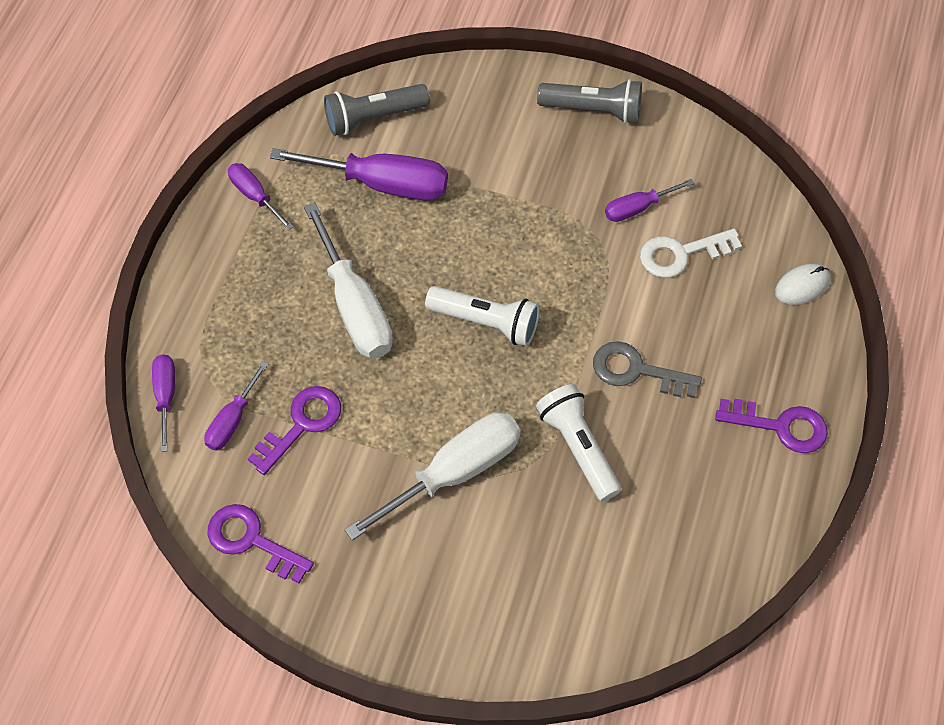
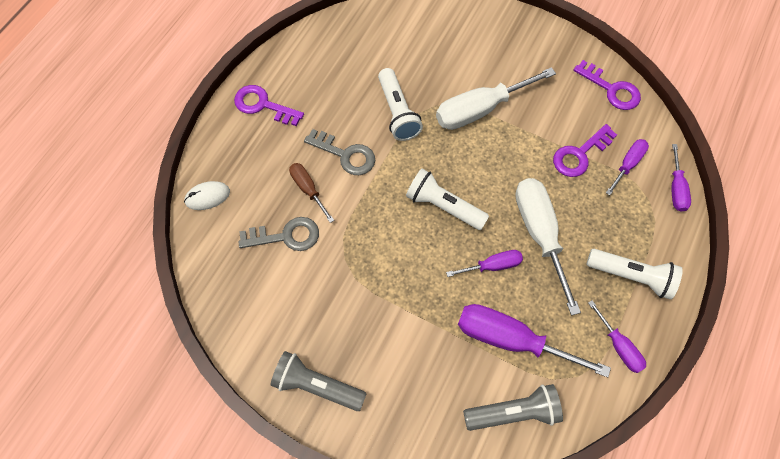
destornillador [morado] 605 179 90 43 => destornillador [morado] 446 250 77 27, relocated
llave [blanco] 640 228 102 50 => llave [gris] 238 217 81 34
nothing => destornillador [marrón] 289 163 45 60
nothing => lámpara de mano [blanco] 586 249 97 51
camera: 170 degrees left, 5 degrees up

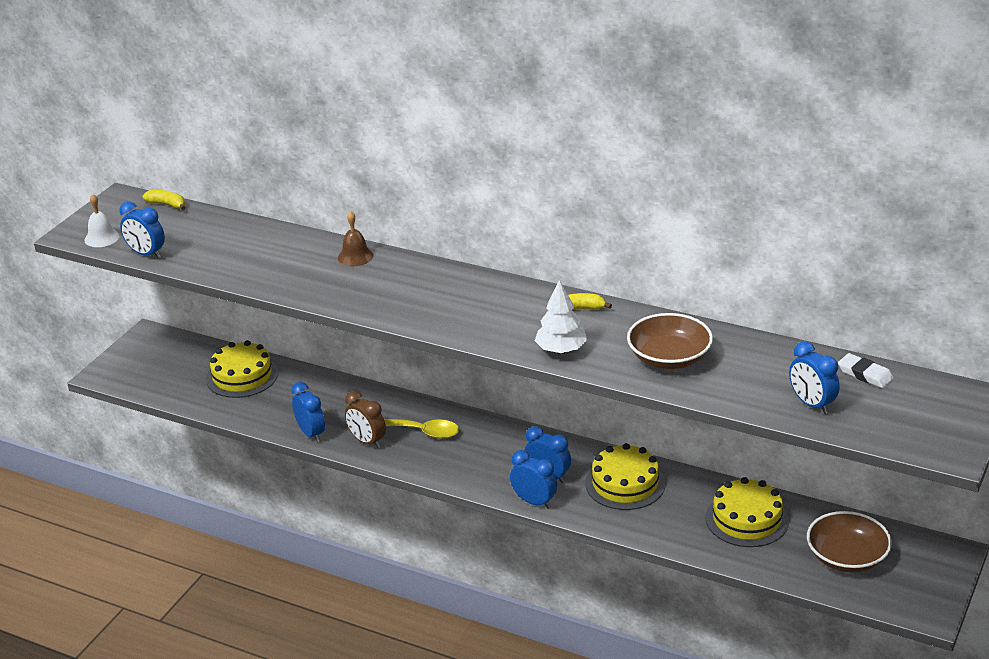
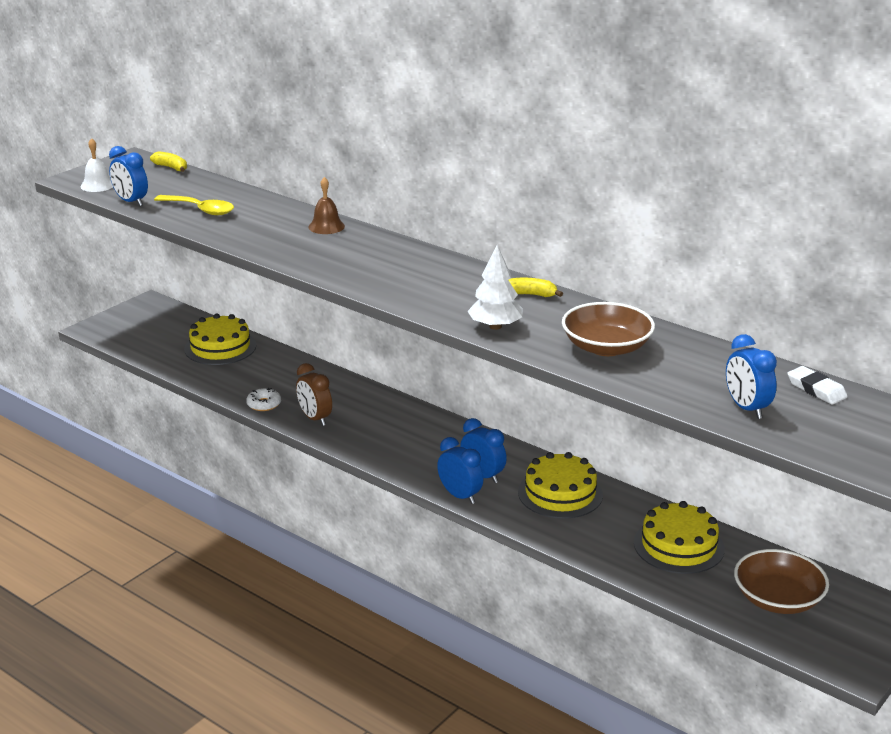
despertador [azul] 291 382 34 60 => rosquilla [blanco] 246 388 35 23
cuchara [amarillo] 384 419 75 20 => cuchara [amarillo] 154 195 80 20, relocated
camera: 10 degrees right, 5 degrees down

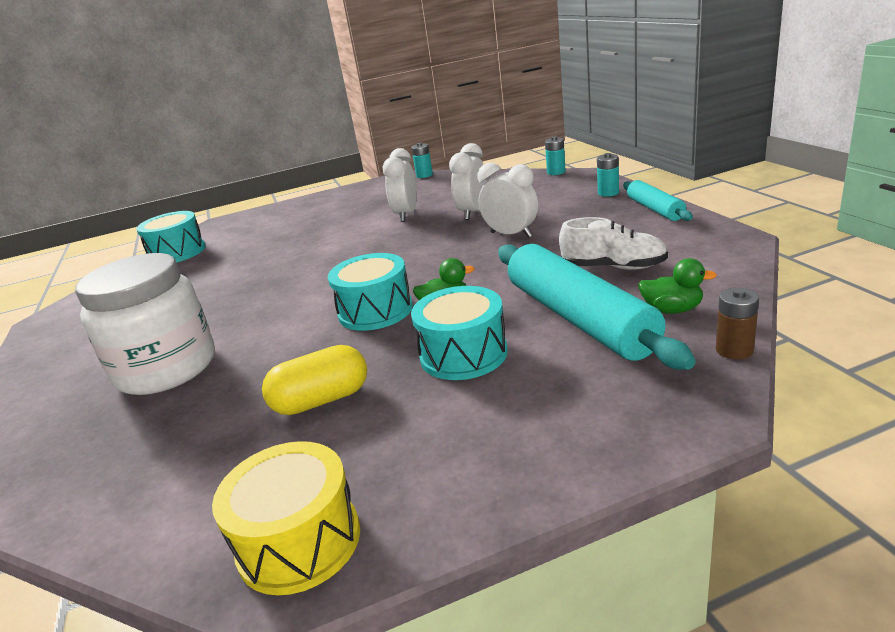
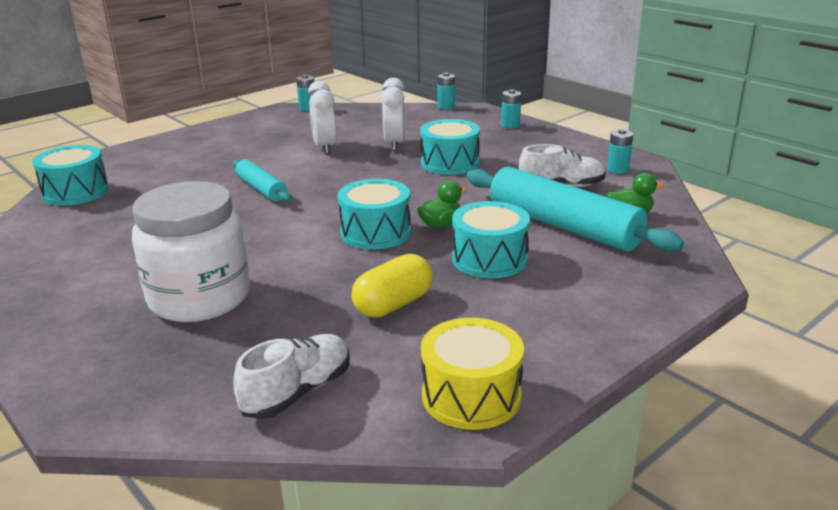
despertador [blanco] 478 163 60 75 => tambor [turquesa] 420 119 60 56
rodillo [turquesa] 623 180 70 41 => rodillo [turquesa] 233 159 58 43, relocated
pila [marrón] 716 288 43 72 => nothing
nothing => pila [turquesa] 607 129 26 45
nothing => zapato [blanco] 234 334 116 85
camera: 25 degrees left, 0 degrees up

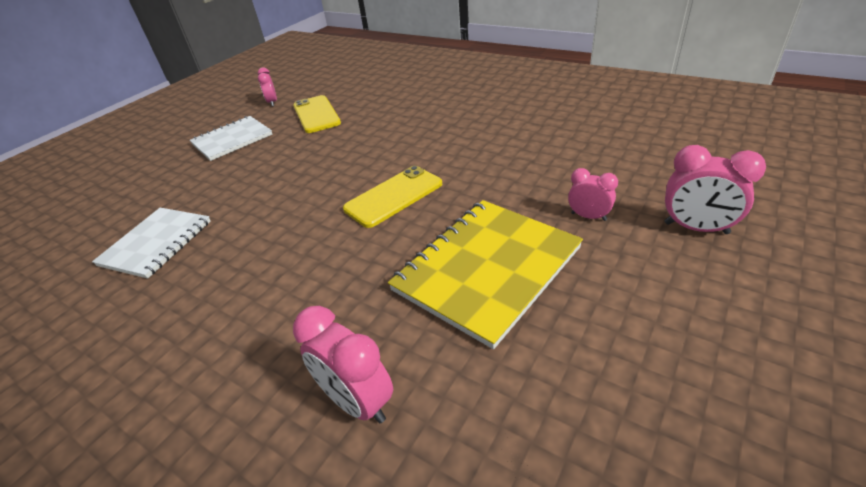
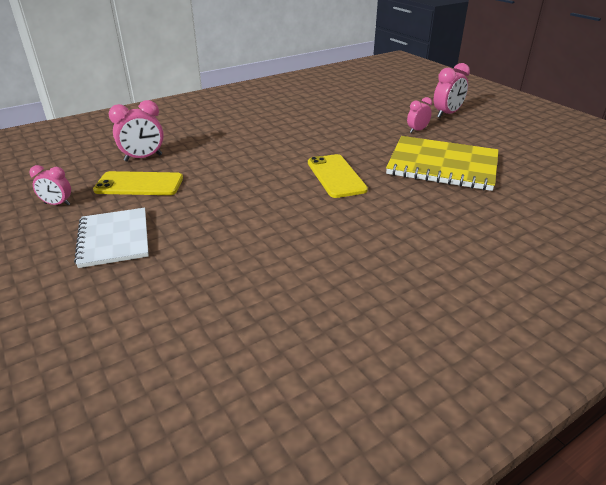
cuaderno [amarillo] 388 200 195 149 => cuaderno [amarillo] 386 136 113 55, 45 degrees counterclockwise
cuaderno [blanco] 92 208 119 71 => nothing
despertador [rosa] 293 306 100 117 => despertador [rosa] 109 100 55 62, relocated
camera: 70 degrees left, 5 degrees down

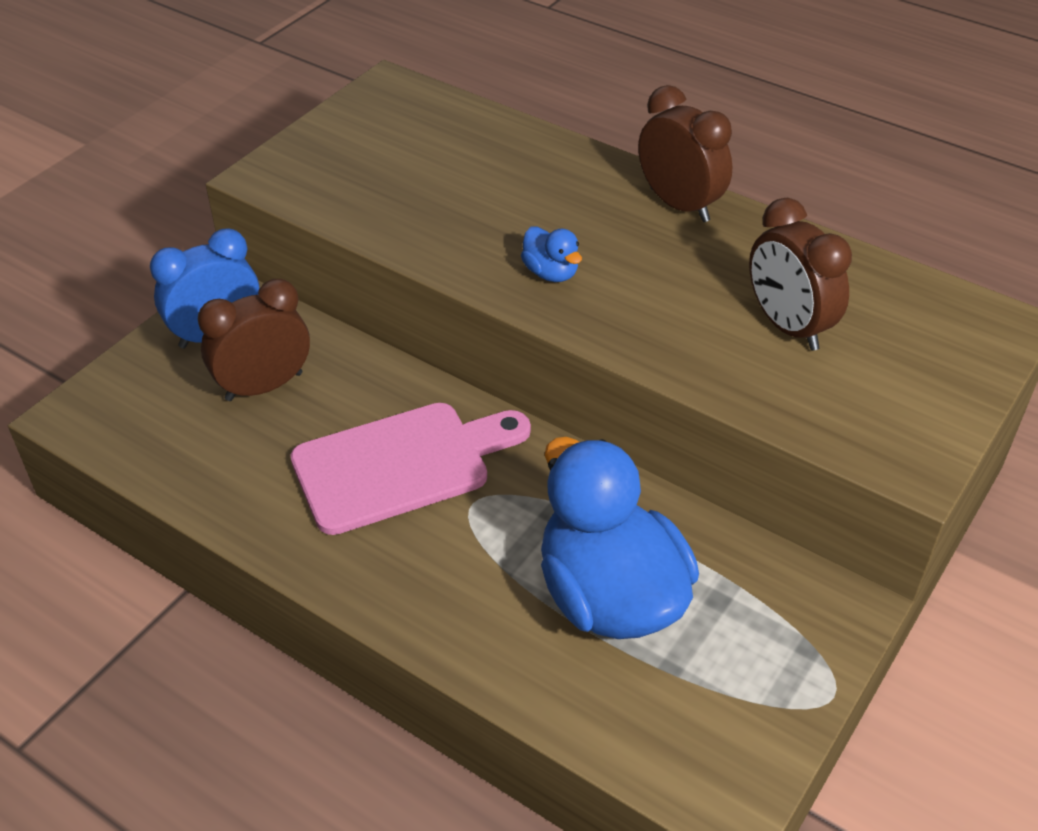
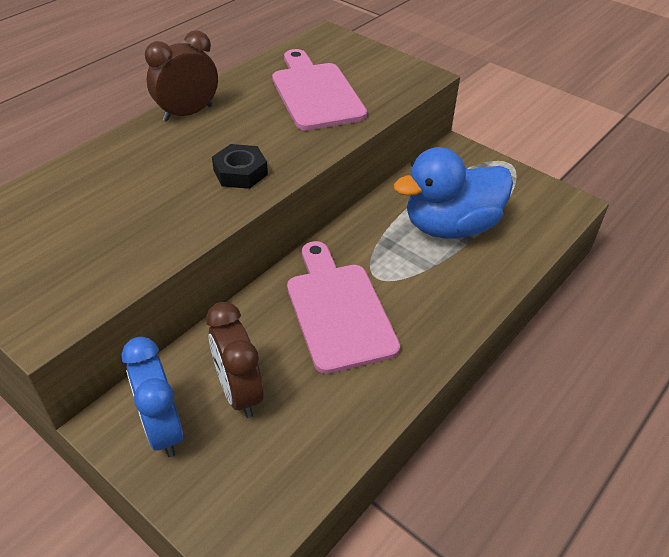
despertador [marrón] 749 198 103 153 => tabla de cortar [rosa] 272 49 95 82
pato [azul] 521 227 61 55 => tuerca [negro] 212 144 56 45
camera: 85 degrees left, 0 degrees up

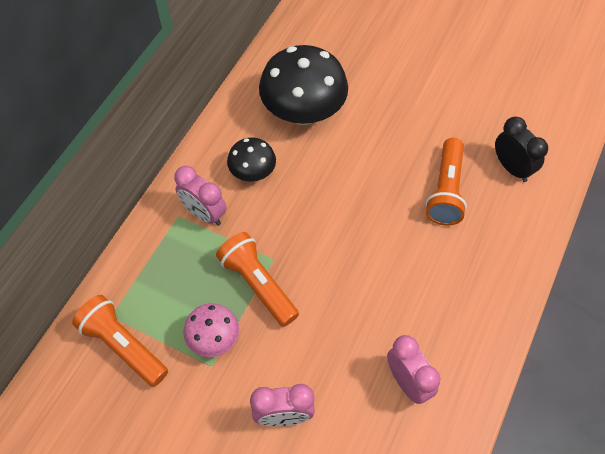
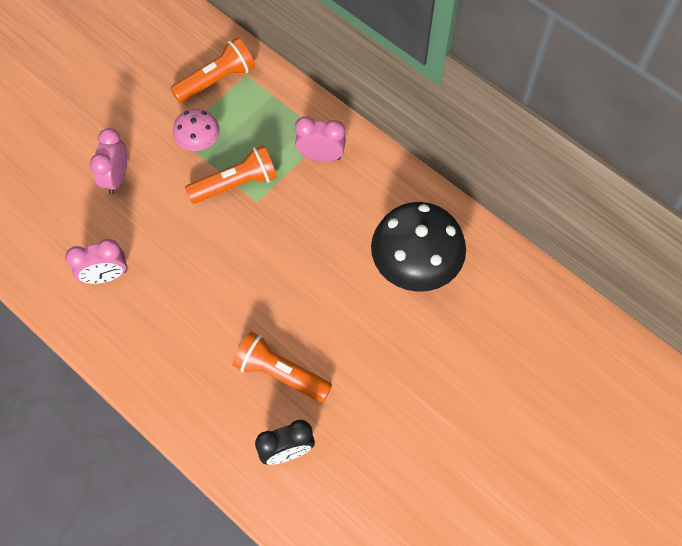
seta [negro] 227 137 49 45 => nothing
despertador [rosa] 174 166 53 60 => despertador [rosa] 295 117 51 45, 45 degrees clockwise
camera: 105 degrees right, 5 degrees up

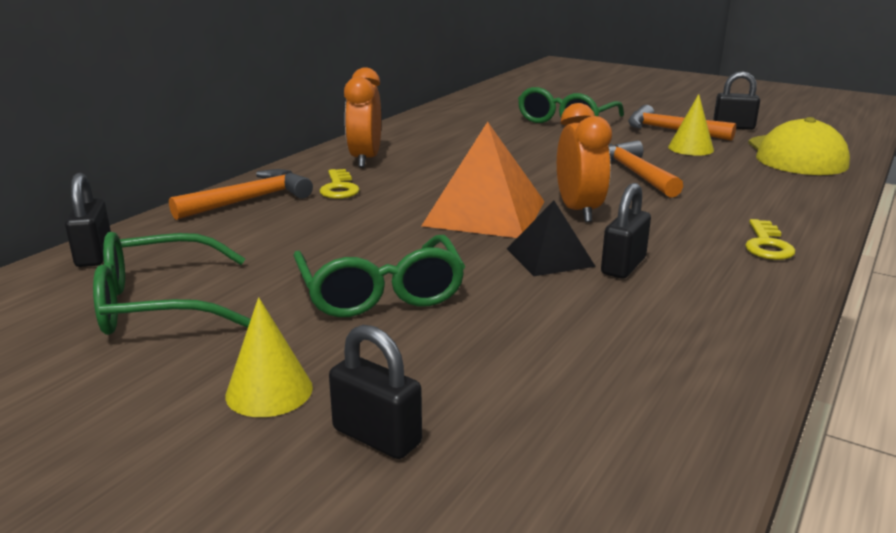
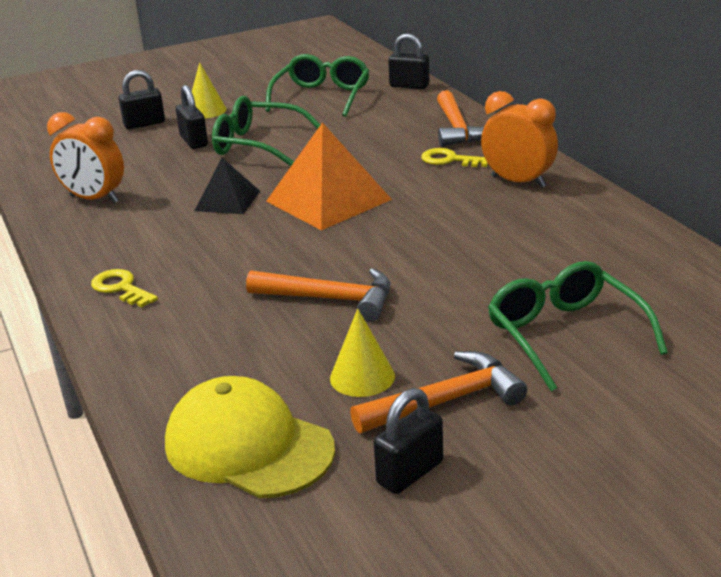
despertador [naranja] 557 103 55 119 => despertador [naranja] 47 112 77 91, relocated
candado [negro] 601 183 50 95 => candado [negro] 176 85 32 64, relocated
camera: 125 degrees right, 5 degrees up

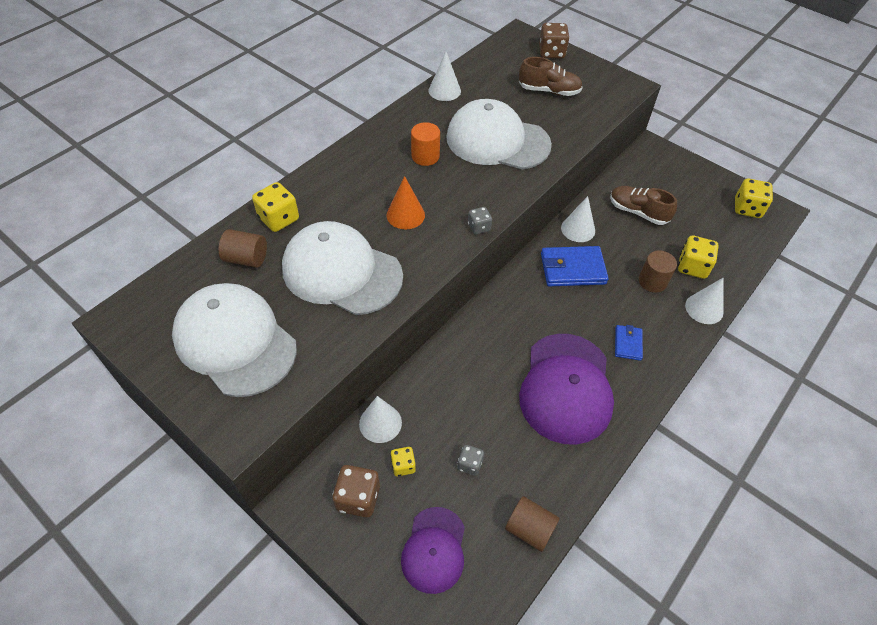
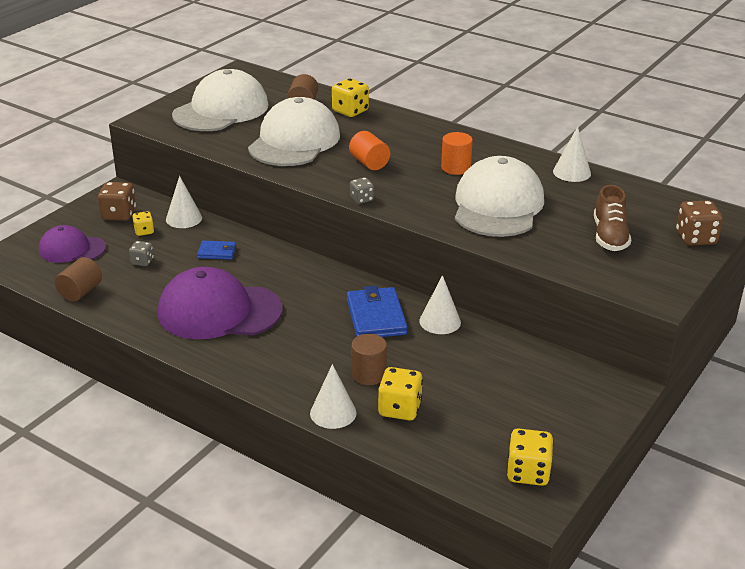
cono [naranja] 386 176 39 53 => cilindro [naranja] 349 131 41 39
zapato [marrón] 610 186 67 39 => nothing
cartera [azul] 615 325 28 36 => cartera [azul] 197 241 39 19, relocated
camera: 85 degrees right, 20 degrees down

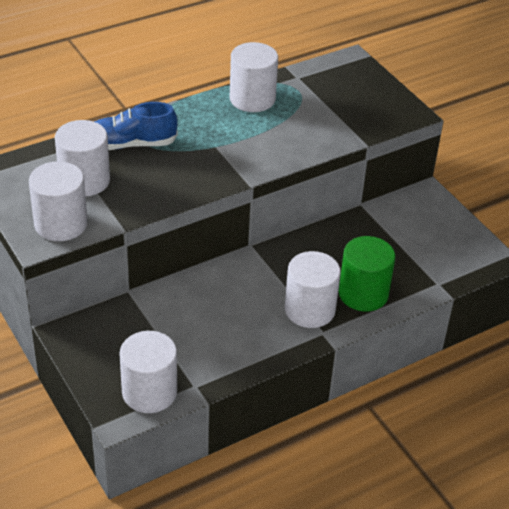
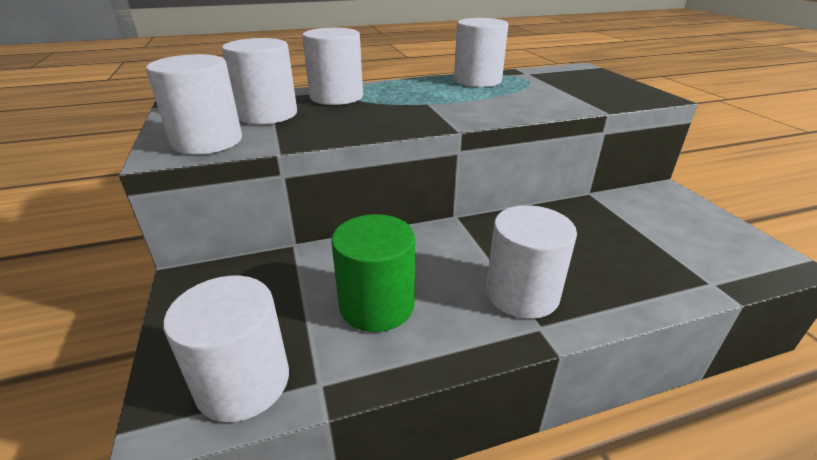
zapato [azul] 94 102 84 48 => cilindro [blanco] 302 28 61 77
cilindro [verde] 339 236 56 76 => cilindro [verde] 331 214 84 118, relocated
camera: 15 degrees right, 10 degrees down

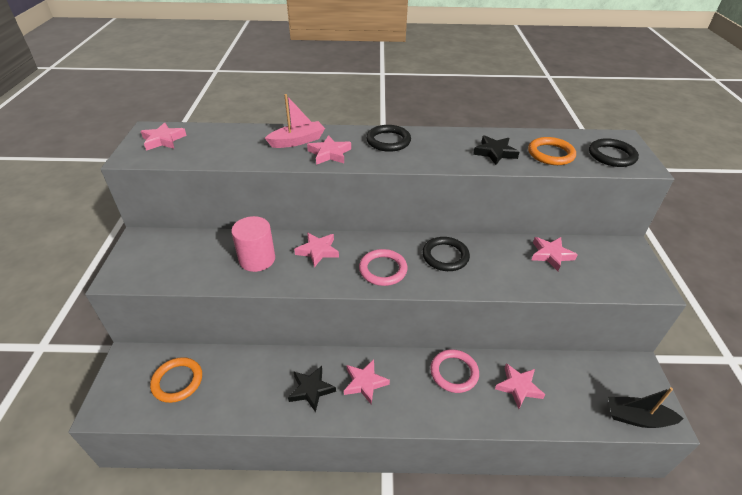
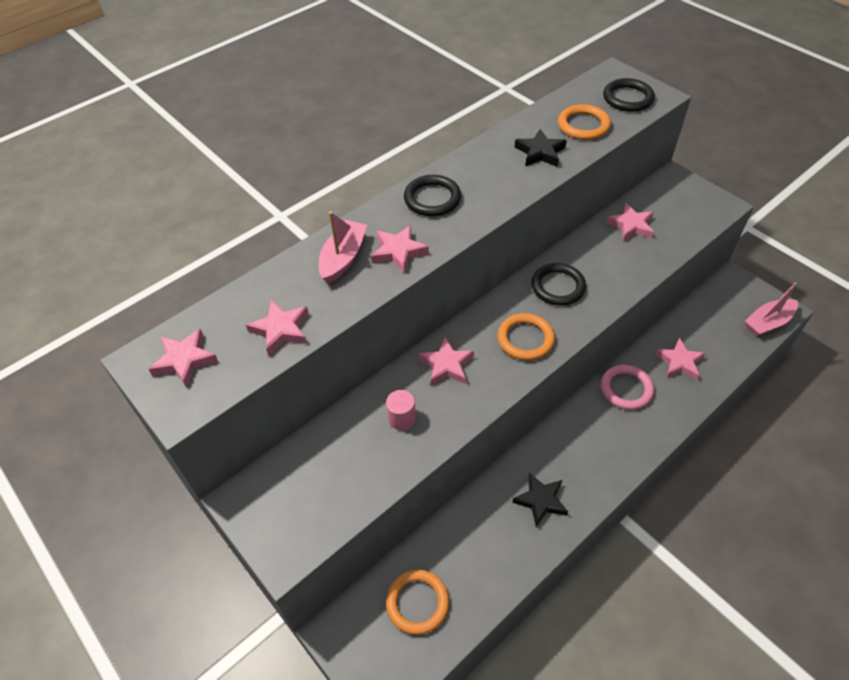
cilindro [rosa] 231 216 44 56 => cilindro [rosa] 386 390 30 40, x0.59
anillo [rosa] 359 249 49 37 => anillo [naranja] 497 313 58 48
estrella [rosa] 344 359 46 45 => estrella [rosa] 246 300 63 56, relocated
barco [negro] 608 387 76 41 => barco [rosa] 745 282 53 54
camera: 40 degrees left, 10 degrees up

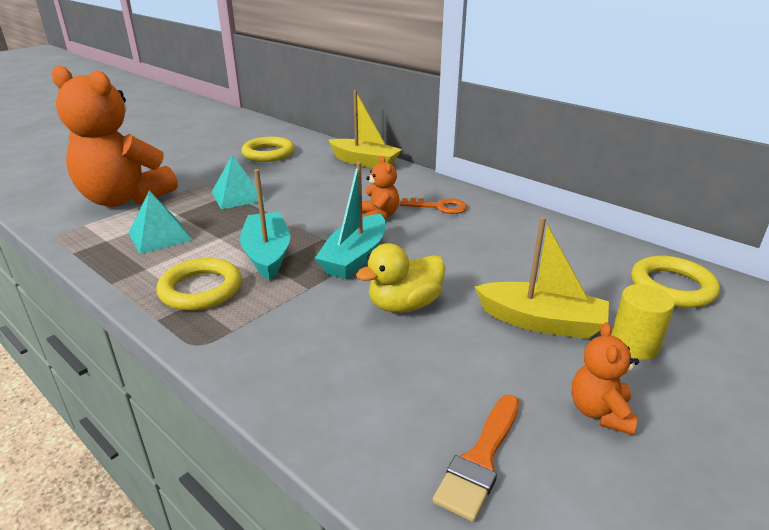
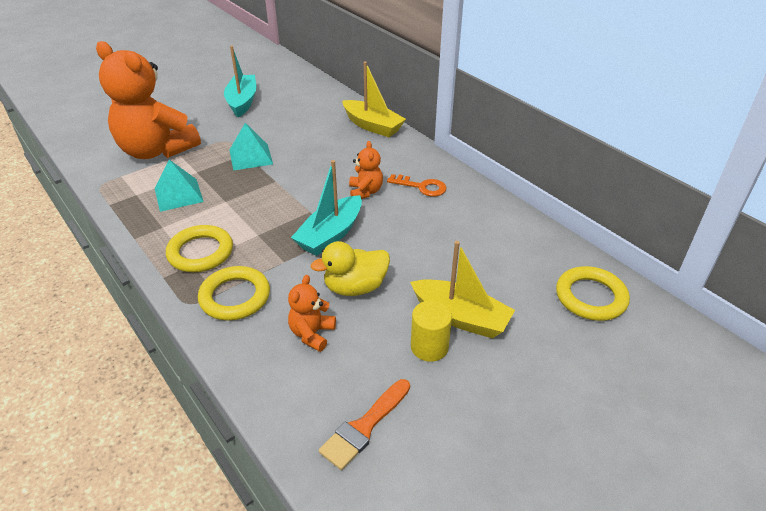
anillo [amarillo] 241 137 54 25 => anillo [amarillo] 198 266 72 54, relocated
barco [turquesa] 240 169 51 112 => barco [turquesa] 224 46 32 72, relocated
cilindro [amarillo] 611 284 64 76 => cilindro [amarillo] 411 301 41 61, relocated
osito [naranja] 572 322 67 113 => osito [naranja] 288 275 48 77, relocated
camera: 10 degrees right, 10 degrees up

